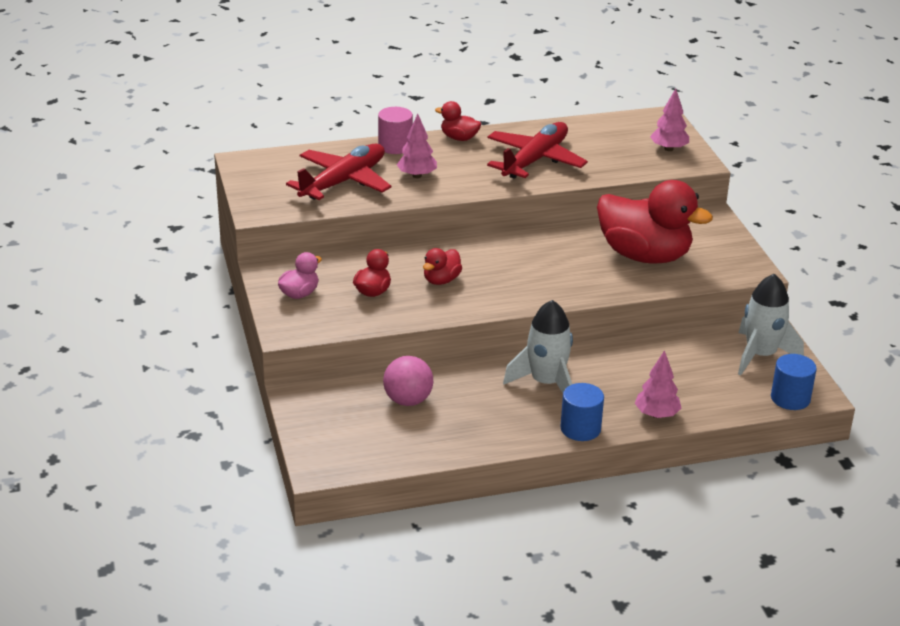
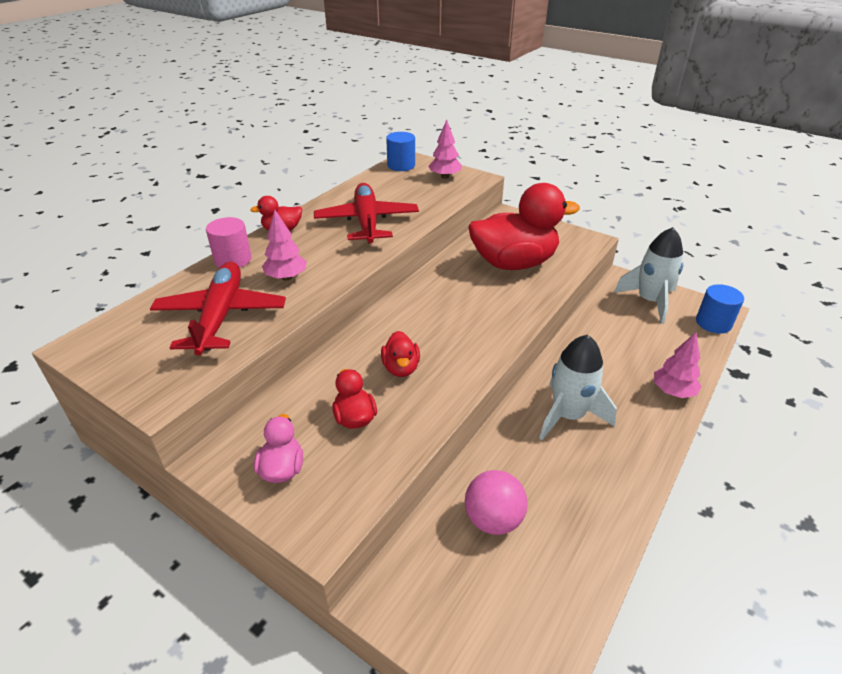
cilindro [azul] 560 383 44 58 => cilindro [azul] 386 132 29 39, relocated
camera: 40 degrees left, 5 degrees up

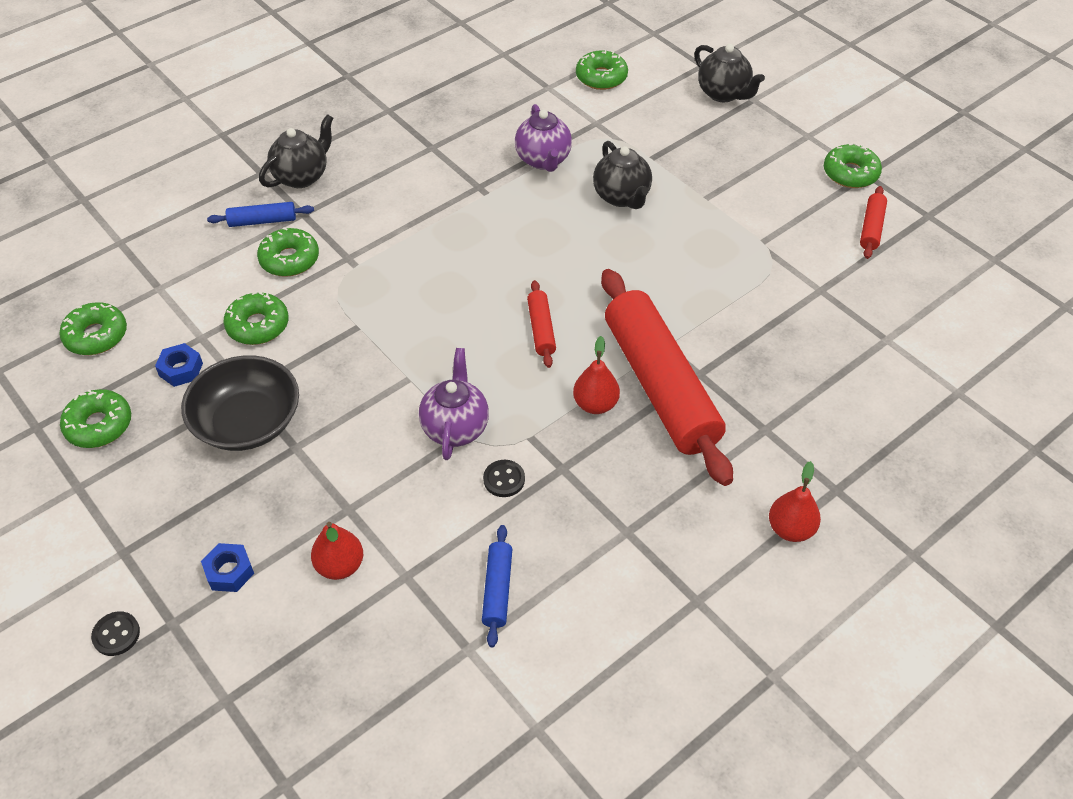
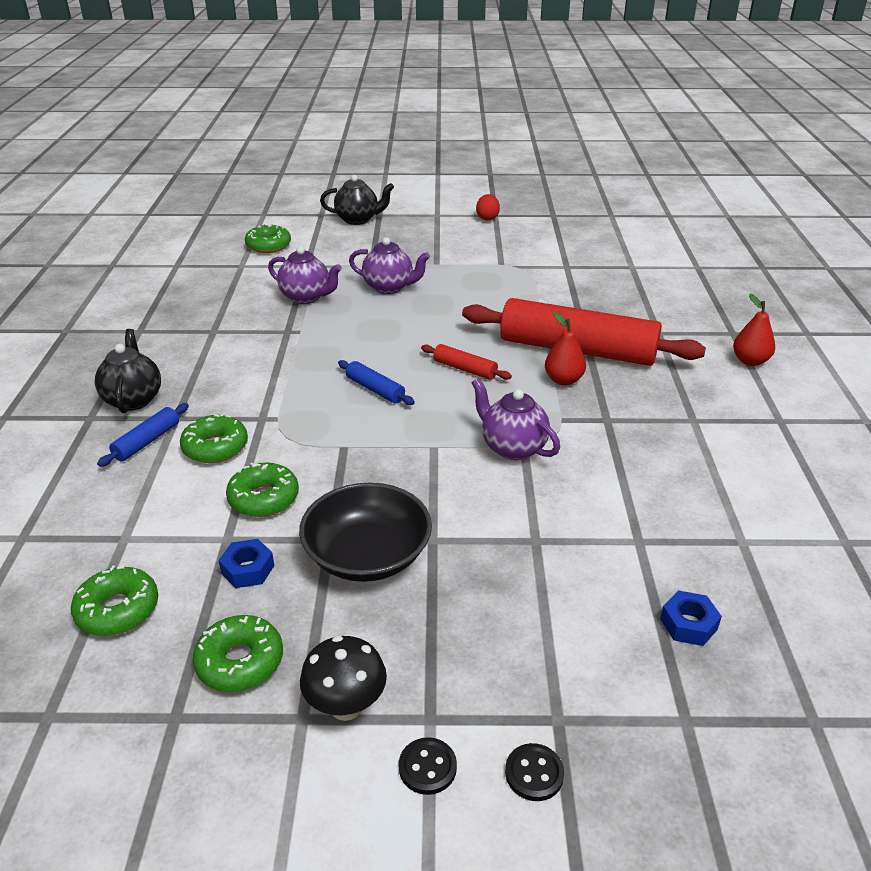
tetera [negro] 593 141 59 68 => tetera [morado] 349 237 81 57
rosquilla [verde] 824 143 58 45 => huevo [rojo] 476 194 24 27
rodillo [rojo] 860 186 27 73 => nothing
botón [negro] 483 460 42 37 => botón [negro] 399 737 58 58, relocated
pera [rojo] 311 522 52 58 => nothing
rodillo [azul] 482 525 30 122 => rodillo [azul] 338 360 77 45, relocated
tuerca [azul] 201 543 53 49 => tuerca [azul] 660 590 62 56, relocated
nothing => seta [negro] 300 636 87 85
camera: 50 degrees left, 15 degrees down

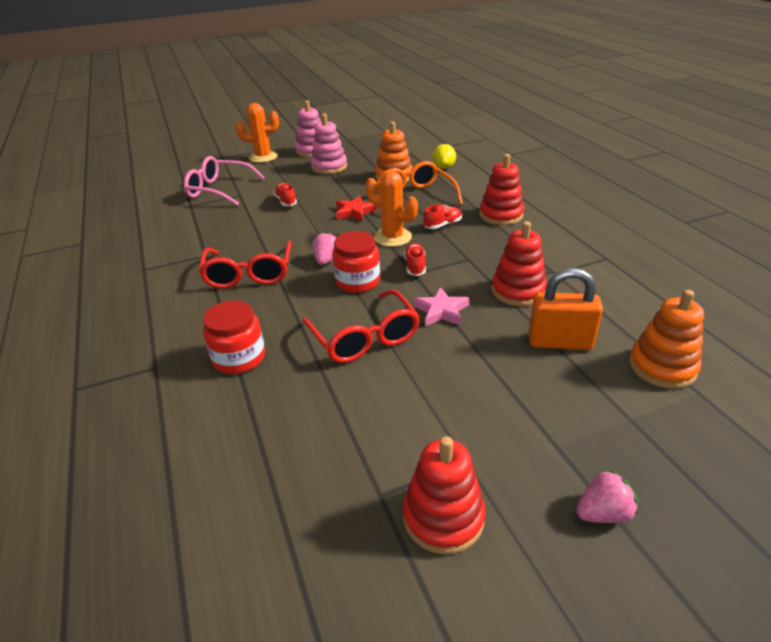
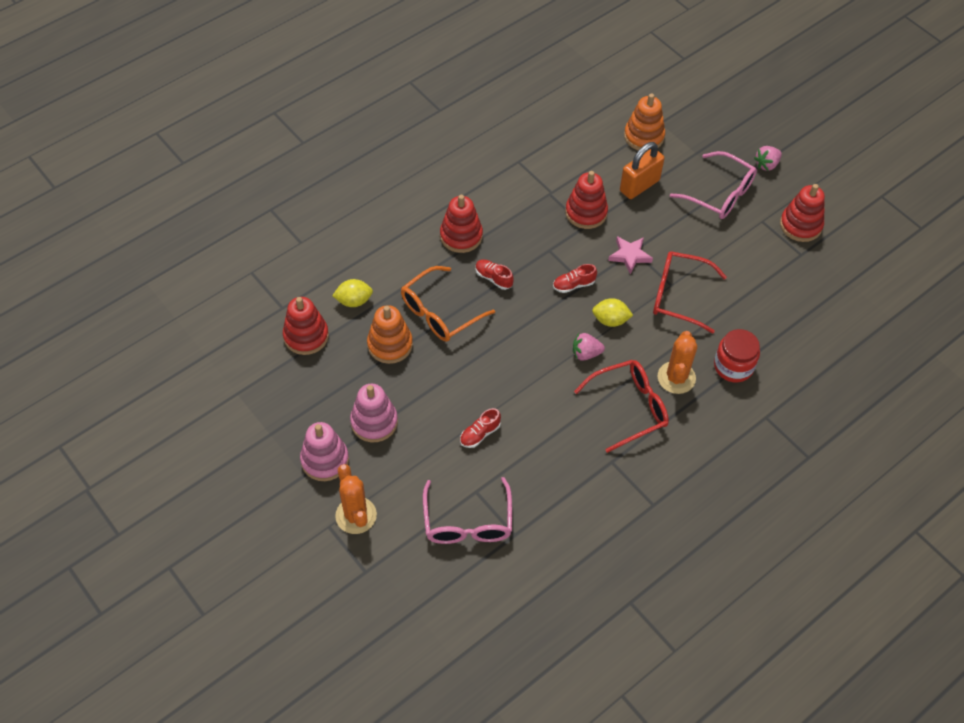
cactus [naranja] 366 171 52 76 => cactus [naranja] 658 331 39 63, relocated
estrella [rojo] 336 196 41 26 => nothing
tarro [rojo] 332 231 48 62 => limón [amarillo] 592 298 41 29
candado [naranja] 528 268 75 82 => candado [naranja] 620 142 45 57, 60 degrees clockwise
gafas [rojo] 302 289 118 74 => gafas [rojo] 653 251 74 82, 120 degrees counterclockwise
fresa [rosa] 576 469 62 54 => fresa [rosa] 754 146 28 25, 90 degrees counterclockwise
nothing => gafas [rosa] 670 151 87 68
nothing => juguete apilable [rojo] 283 297 46 58
camera: 110 degrees left, 20 degrees up

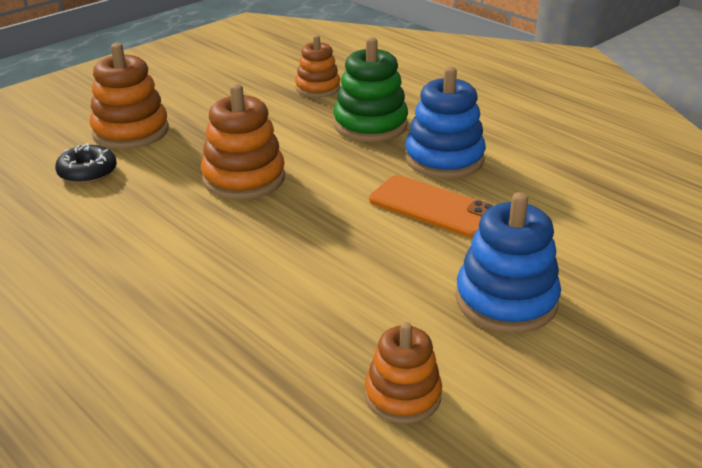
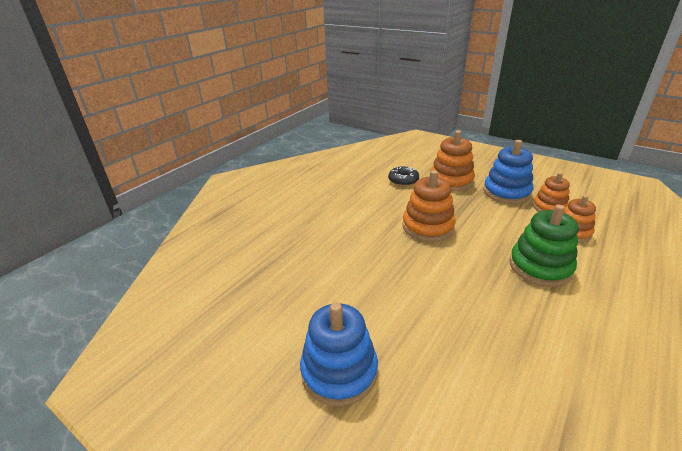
juguete apilable [azul] 405 67 81 112 => juguete apilable [azul] 483 140 50 64, relocated
móvil [naranja] 369 175 125 63 => nothing
juguete apilable [naranja] 365 322 77 102 => juguete apilable [naranja] 533 172 37 40, relocated
camera: 80 degrees right, 0 degrees up

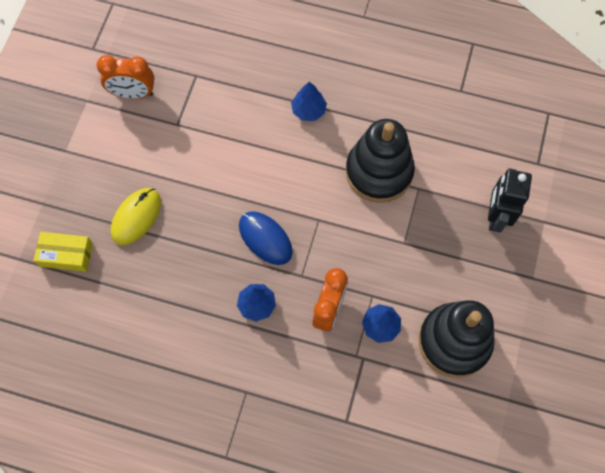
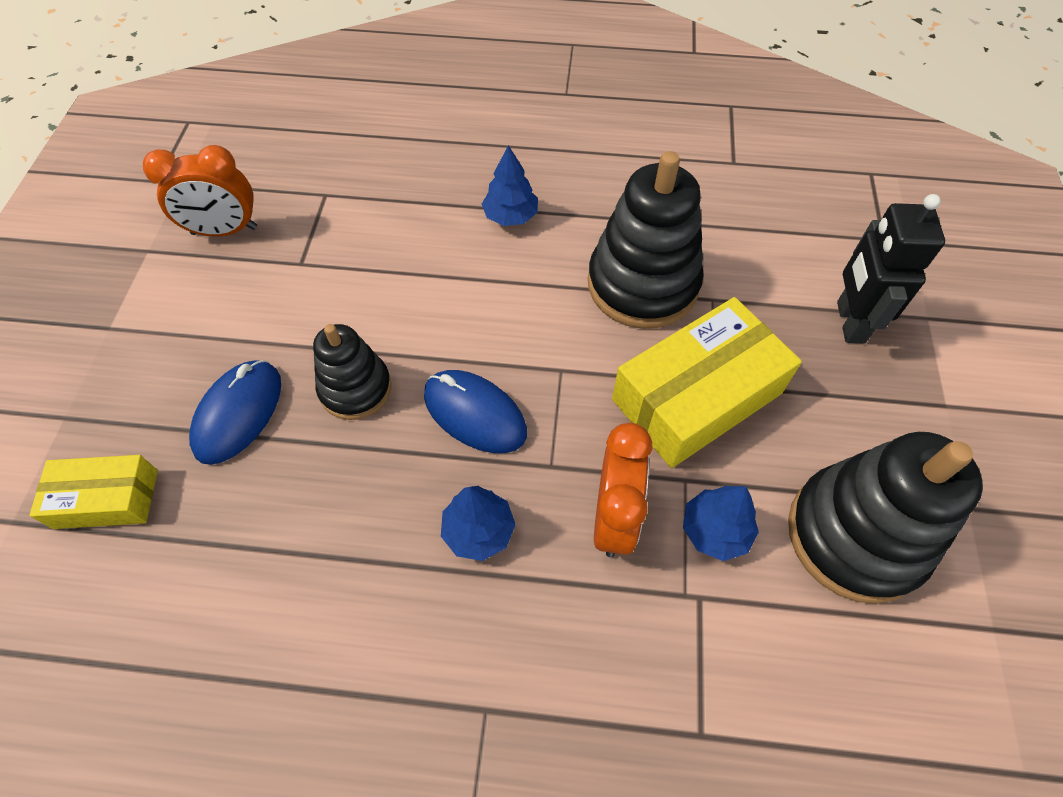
ratón [amarillo] 111 188 50 57 => ratón [azul] 189 360 92 105
nothing => caja [amarillo] 612 297 190 171
nothing => juguete apilable [negro] 313 324 79 96
camera: 10 degrees left, 10 degrees down

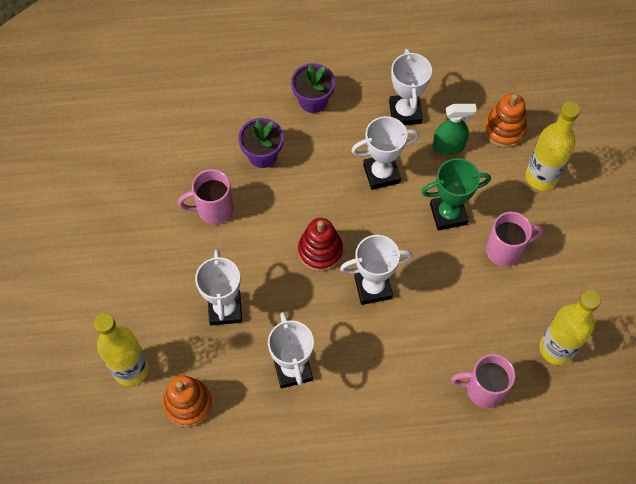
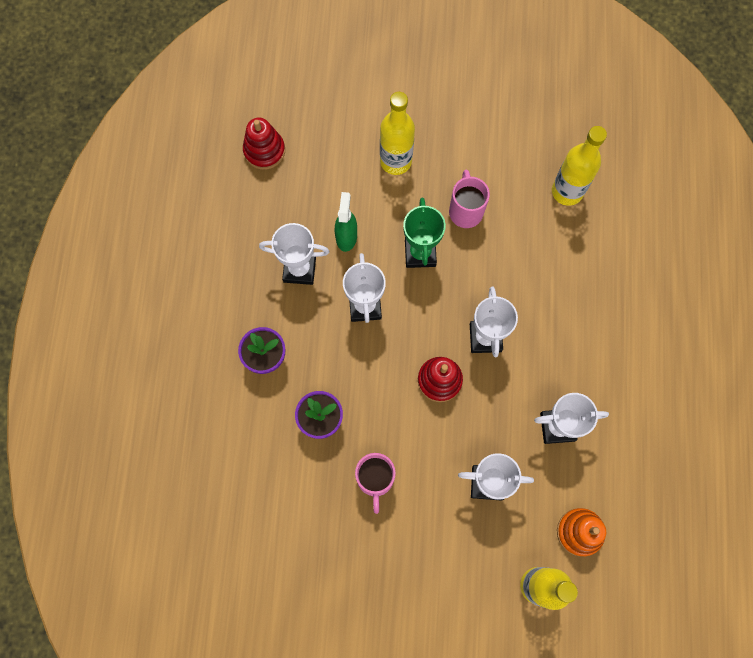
juguete apilable [naranja] 483 93 44 55 => nothing
taza [rosa] 451 354 65 54 => nothing
nothing => juguete apilable [rojo] 243 118 42 52
camera: 80 degrees left, 10 degrees up

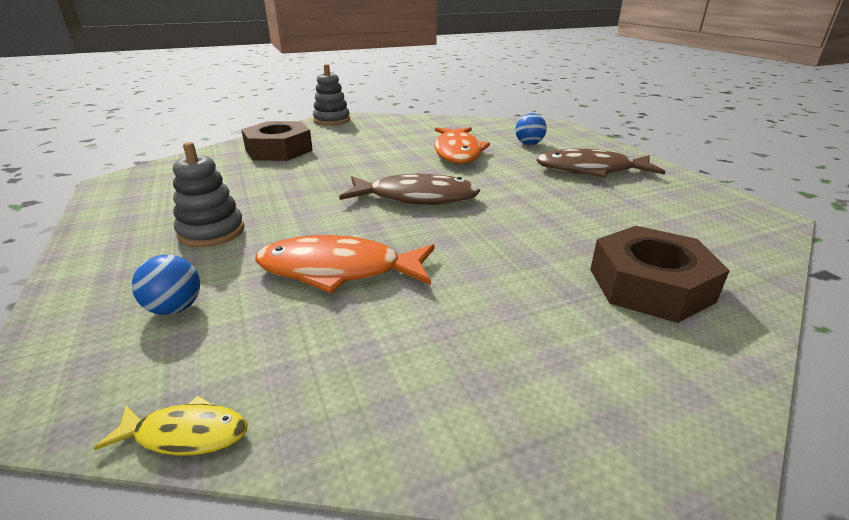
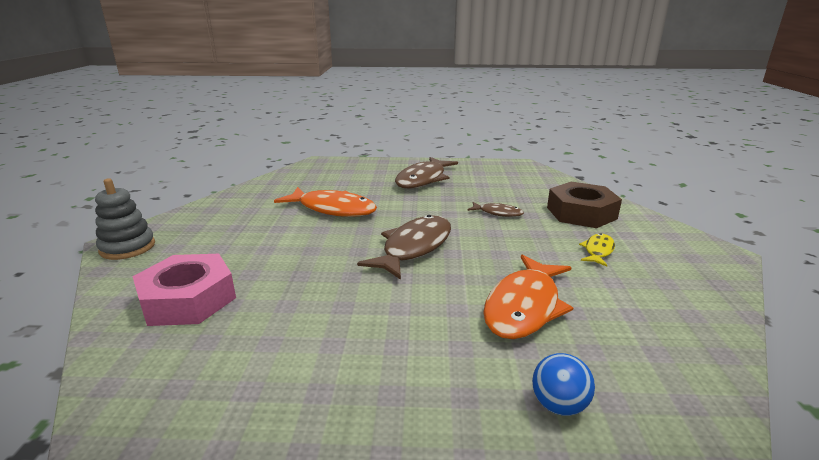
pelota [azul] 515 113 32 32 => nothing
tuerca [marrón] 241 121 72 40 => tuerca [rosa] 133 254 103 72
juguete apilable [gris] 173 142 71 105 => nothing
pez [amarillo] 94 396 154 60 => pez [amarillo] 579 233 36 34, relocated
nothing => pez [marrón] 467 202 57 15
camera: 65 degrees left, 5 degrees down

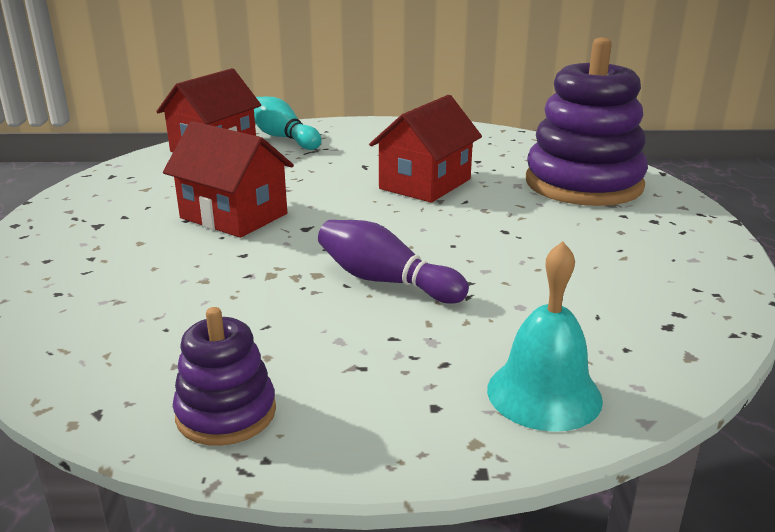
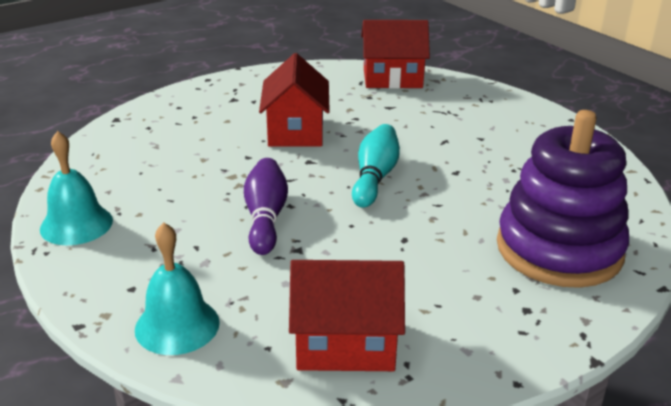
casa [rojo] 369 95 113 108 => casa [rojo] 289 260 116 111, relocated
bolo [turquesa] 254 97 68 53 => bolo [turquesa] 352 124 48 84, relocated
juguete apilable [morado] 173 307 103 139 => campana [turquesa] 40 131 73 114
camera: 55 degrees right, 5 degrees up

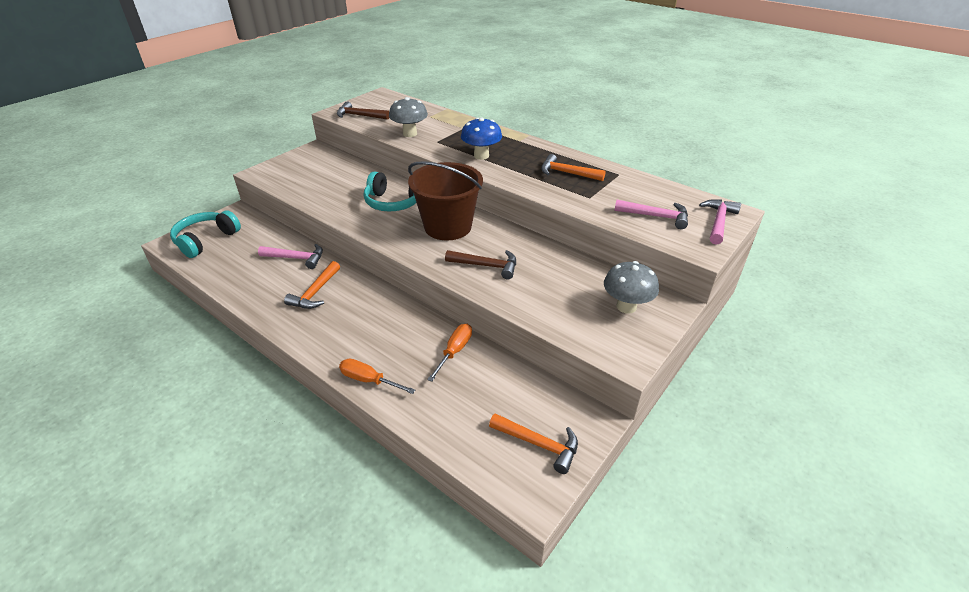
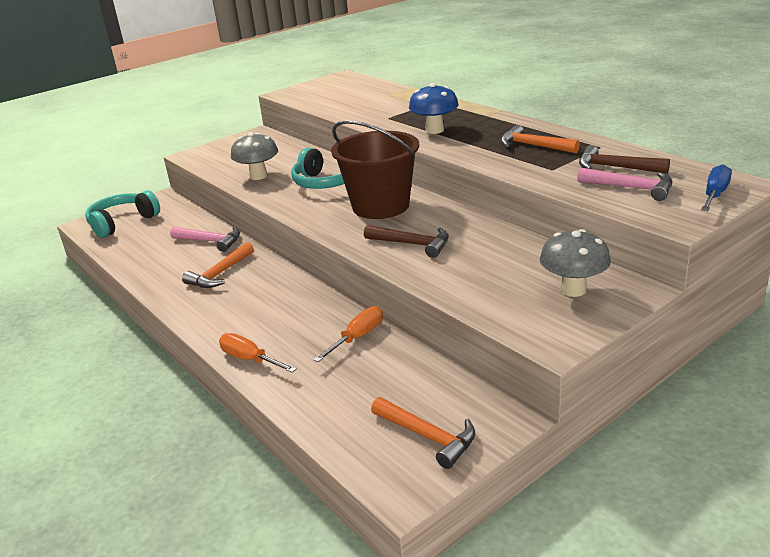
seta [gris] 389 97 39 40 => seta [gris] 231 132 47 48, relocated
martillo [marrón] 337 101 52 19 => martillo [marrón] 579 145 91 29, relocated
martillo [rosa] 699 199 42 46 => destornillador [azul] 701 164 31 47
camera: 15 degrees right, 10 degrees down

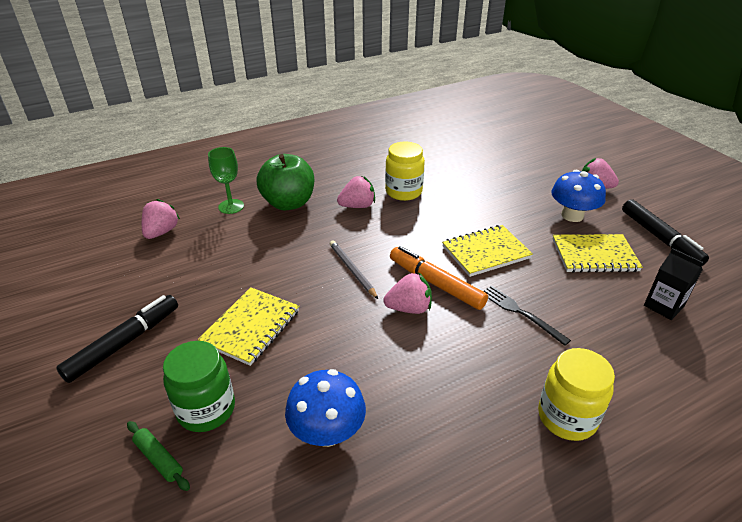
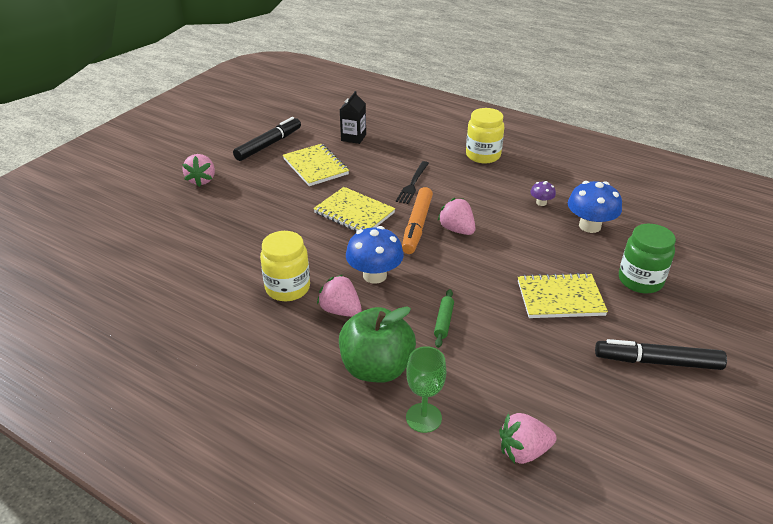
seta [azul] 551 170 55 52 => seta [azul] 346 226 58 58, relocated
lápiz [gris] 330 240 48 59 => nothing
rodillo [verde] 127 421 63 70 => rodillo [verde] 434 289 20 59, relocated
nothing => seta [morado] 530 181 26 25
camera: 120 degrees left, 0 degrees up

